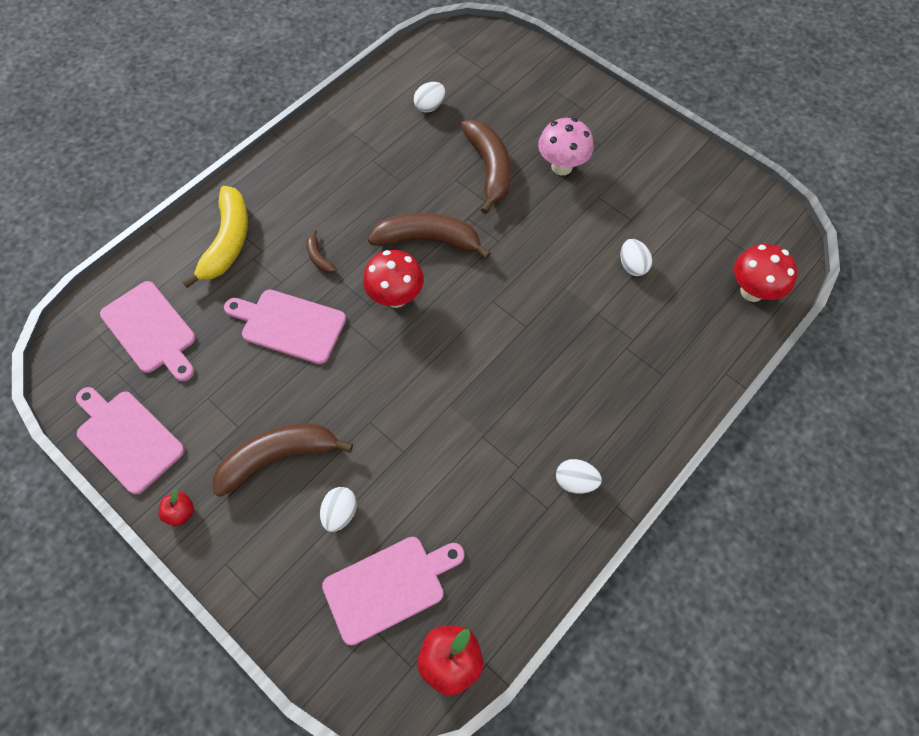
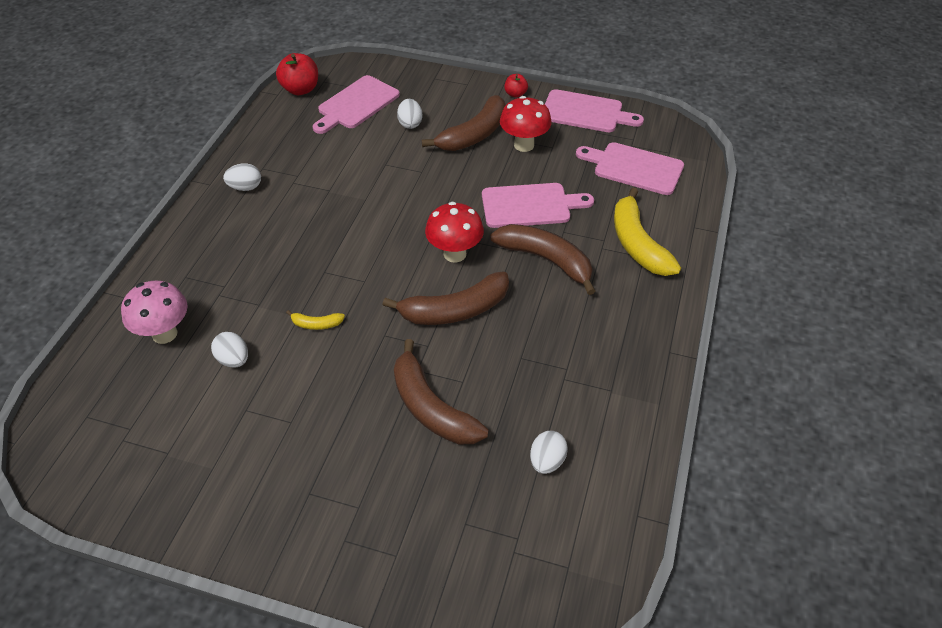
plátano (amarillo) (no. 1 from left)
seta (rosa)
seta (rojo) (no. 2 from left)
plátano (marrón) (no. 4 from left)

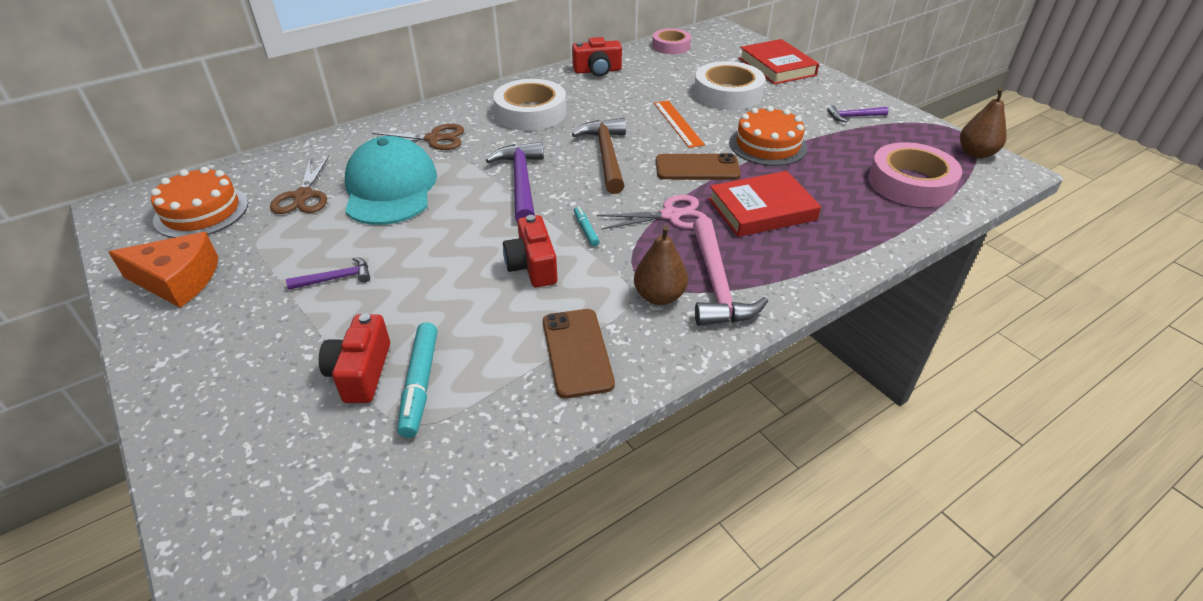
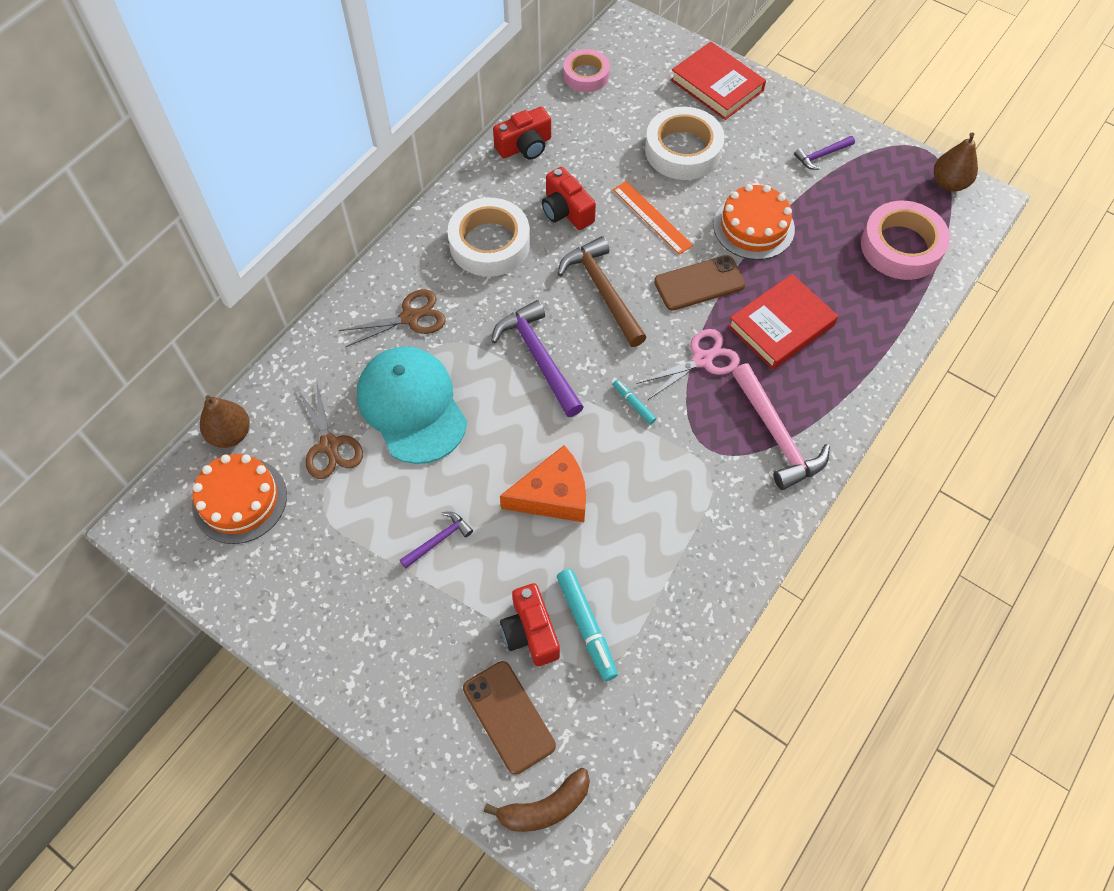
plátano (marrón)
queso (naranja)
cámara (rojo) (no. 3 from left)
móvil (marrón) (no. 1 from left)
pera (marrón) (no. 1 from left)

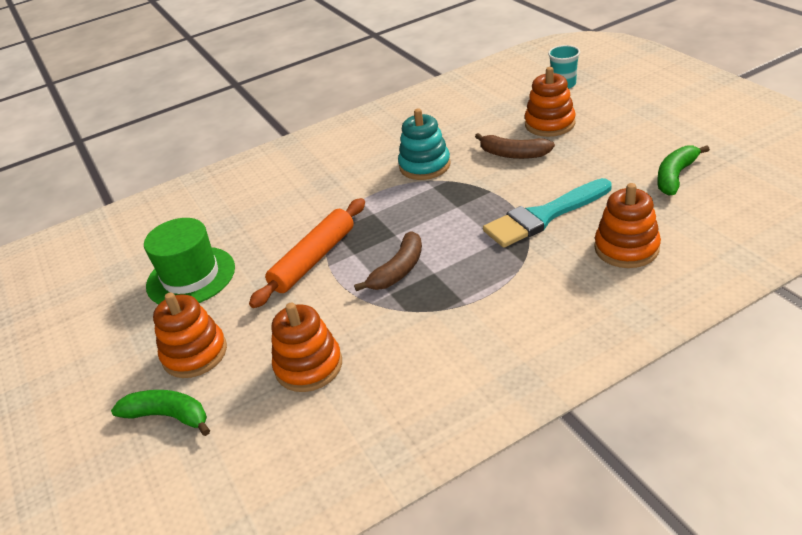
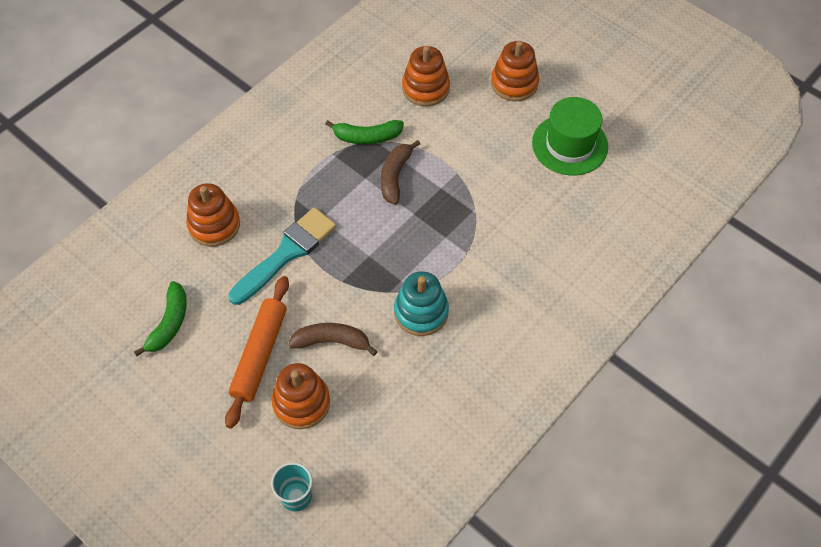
plátano (verde) (no. 2 from left)
rodillo (naranja)

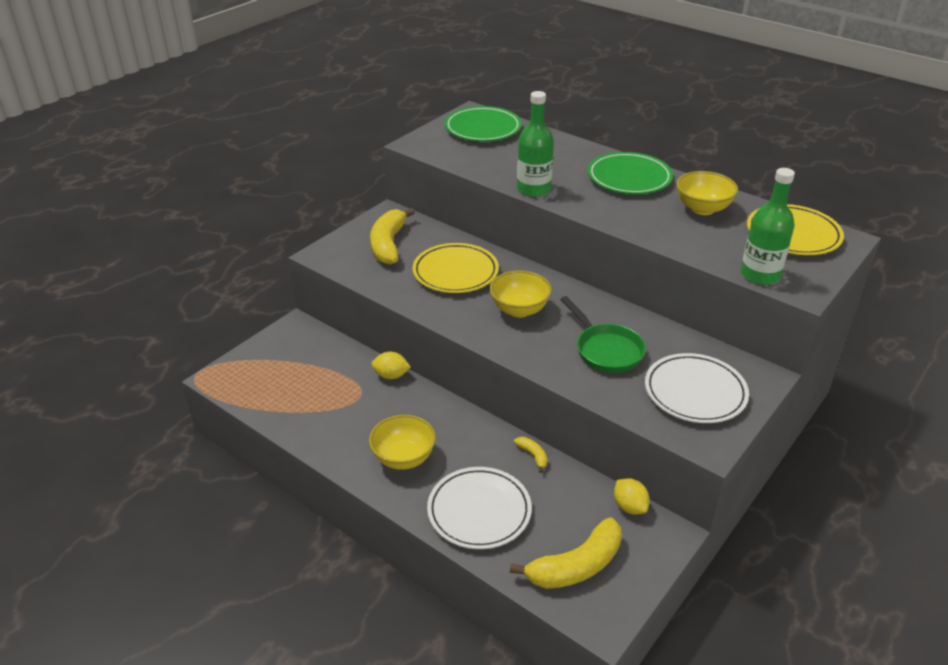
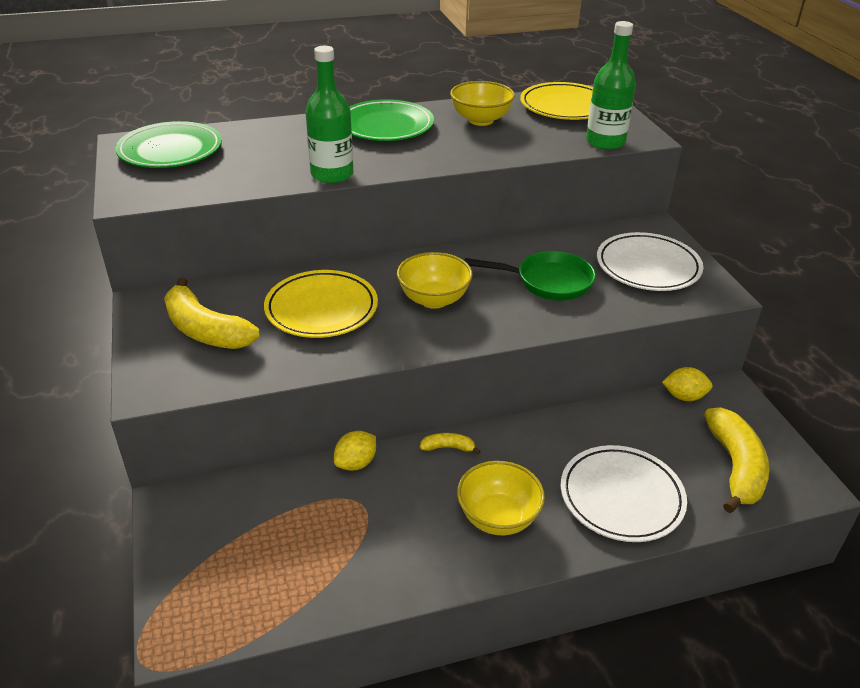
plátano (amarillo) (no. 2 from left)

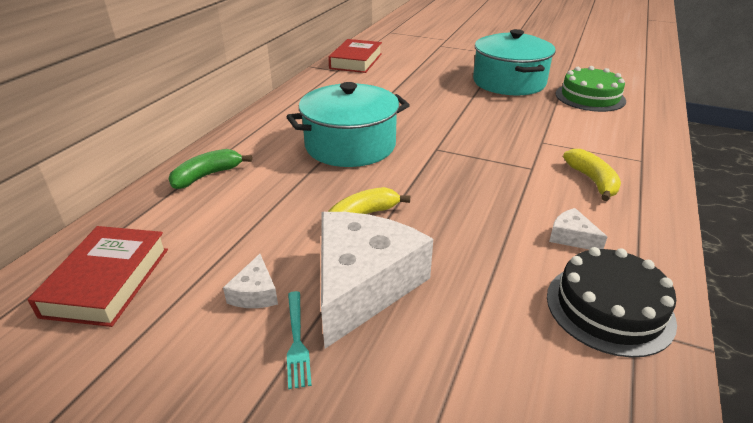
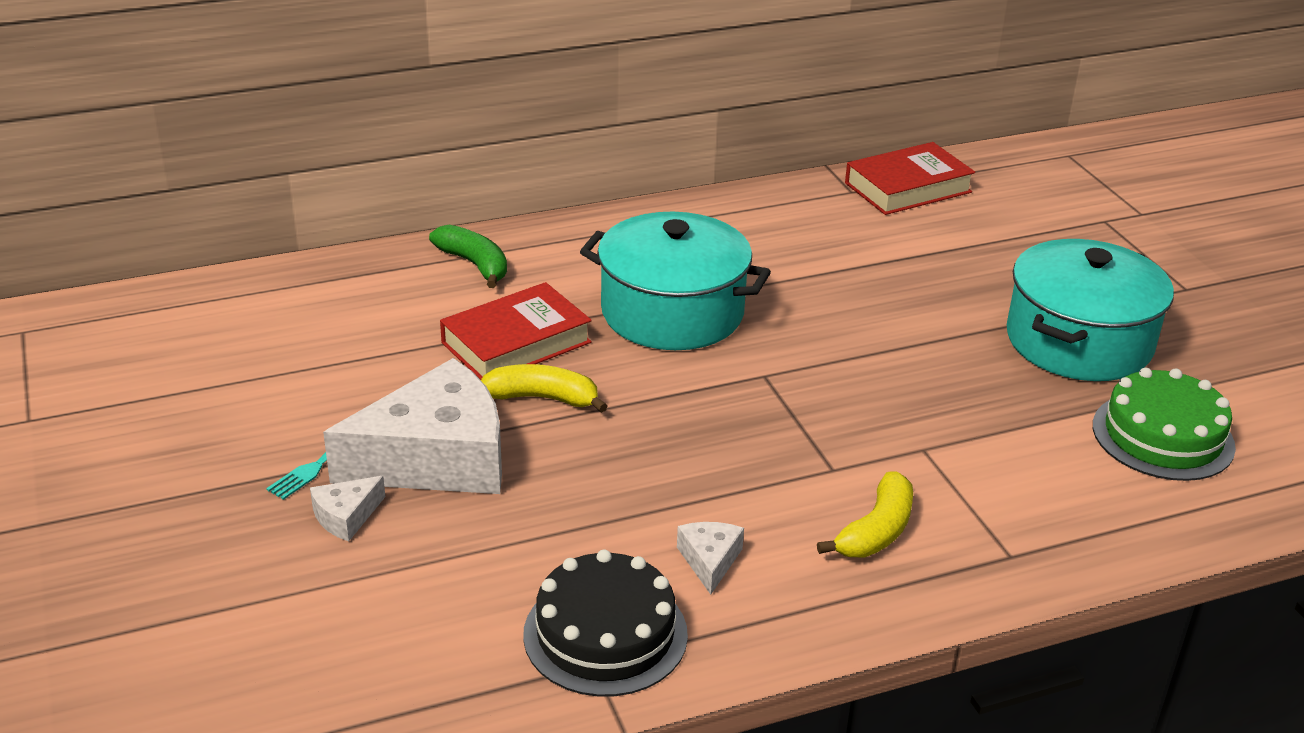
libro (rojo) (no. 1 from left)
queso (blanco) (no. 1 from left)
plátano (verde)

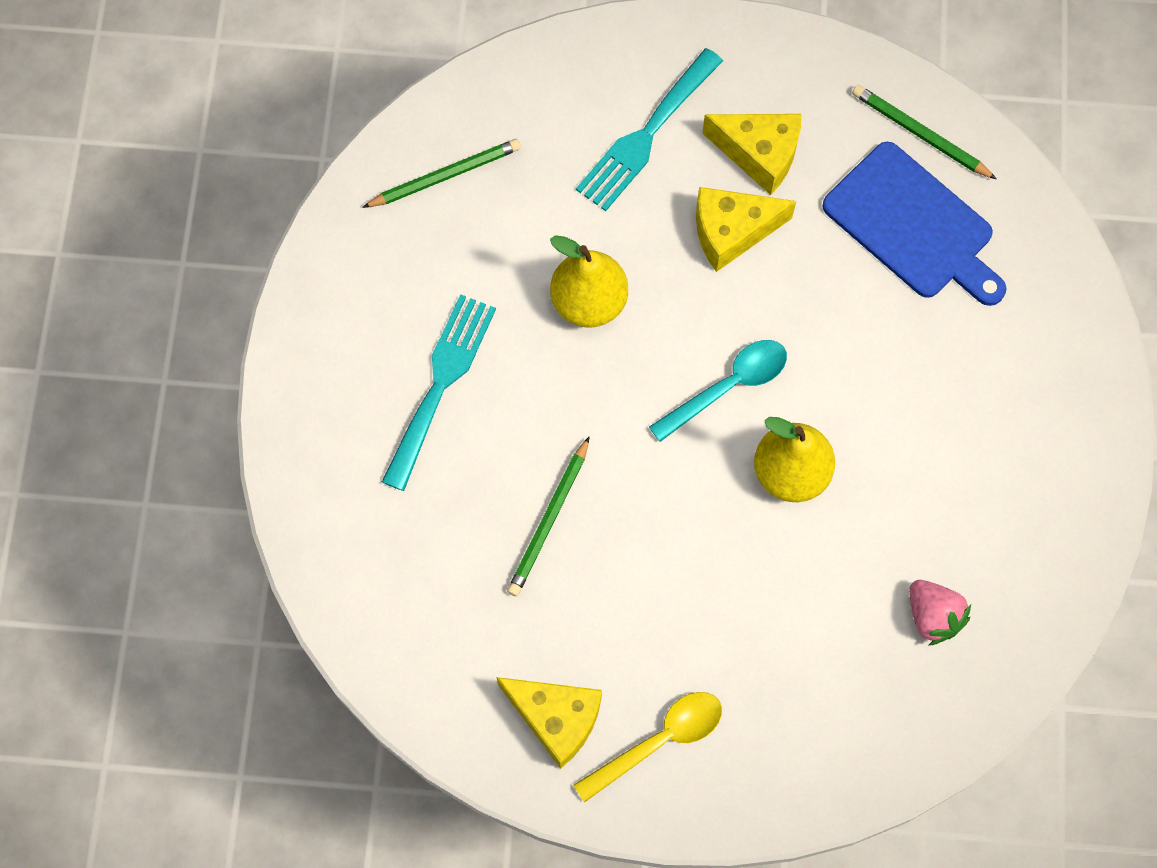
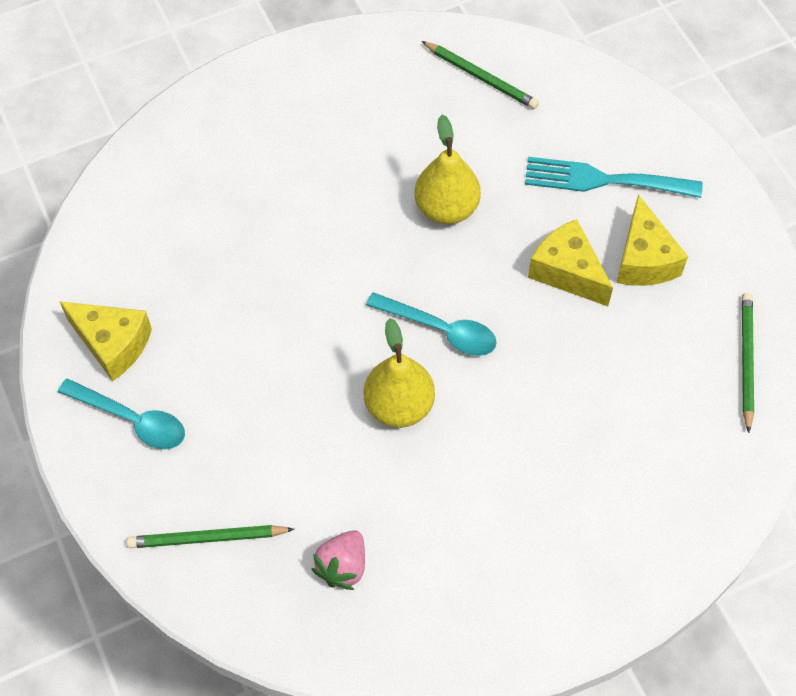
tenedor (turquesa) (no. 1 from left in the first image)
tabla de cortar (azul)
lápiz (verde) (no. 1 from left)
cuchara (turquesa) (no. 1 from left)
queso (amarillo) (no. 1 from left)

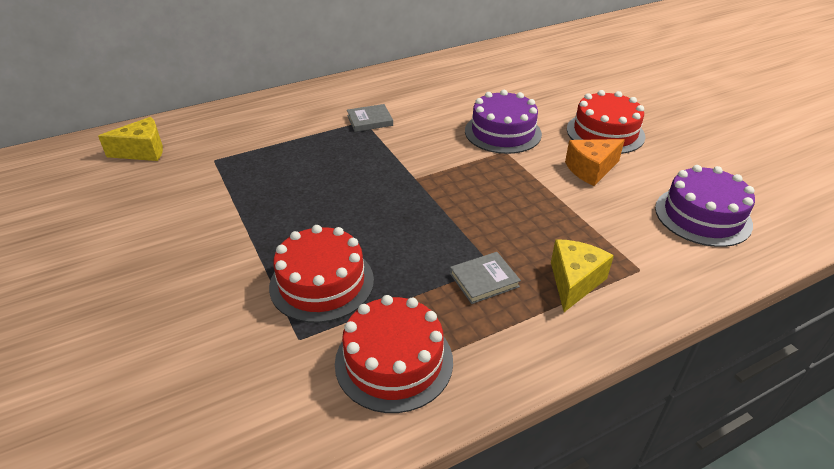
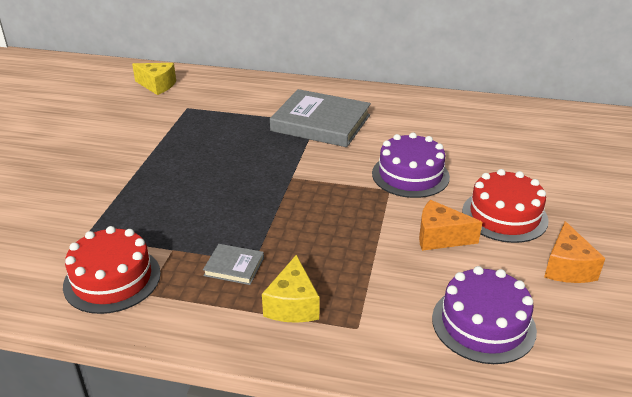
tarta (rojo) (no. 1 from left in the first image)
queso (naranja) (no. 2 from left)
queso (amarillo) (no. 2 from left)
libro (gris) (no. 2 from left)

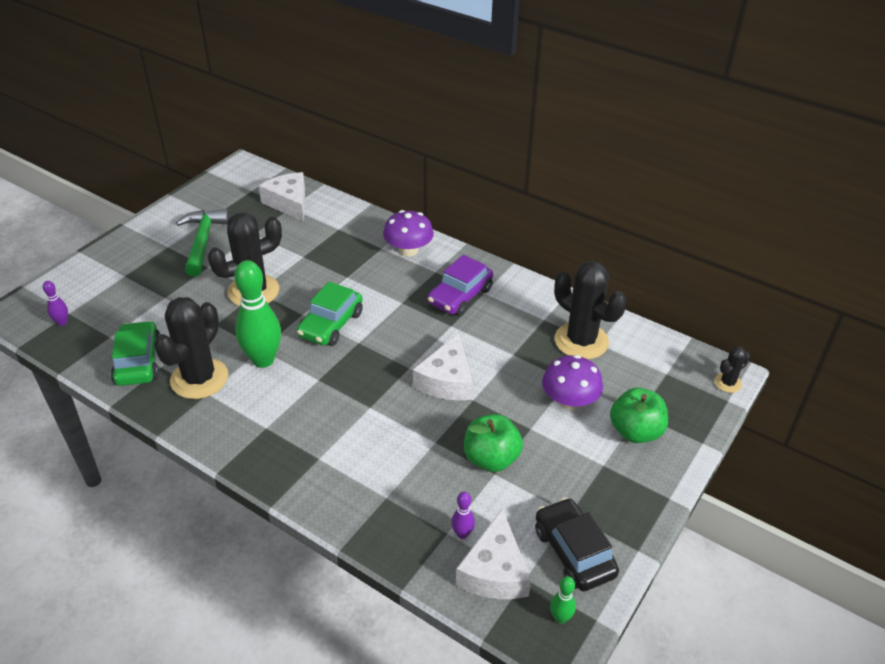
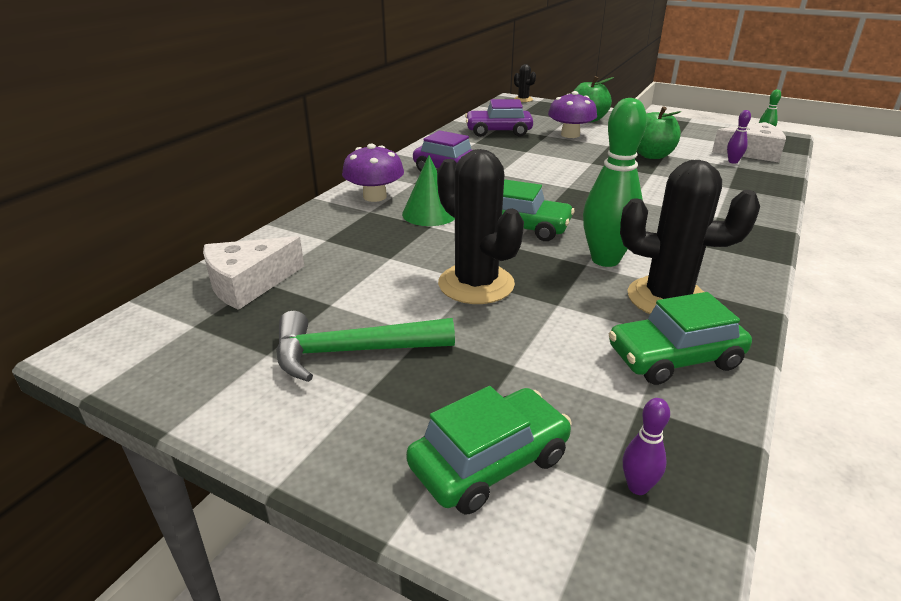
queso (blanco) (no. 2 from left in the first image)
coche (negro)
cono (verde)
coche (verde) (no. 1 from left)
coche (morado) (no. 2 from left)

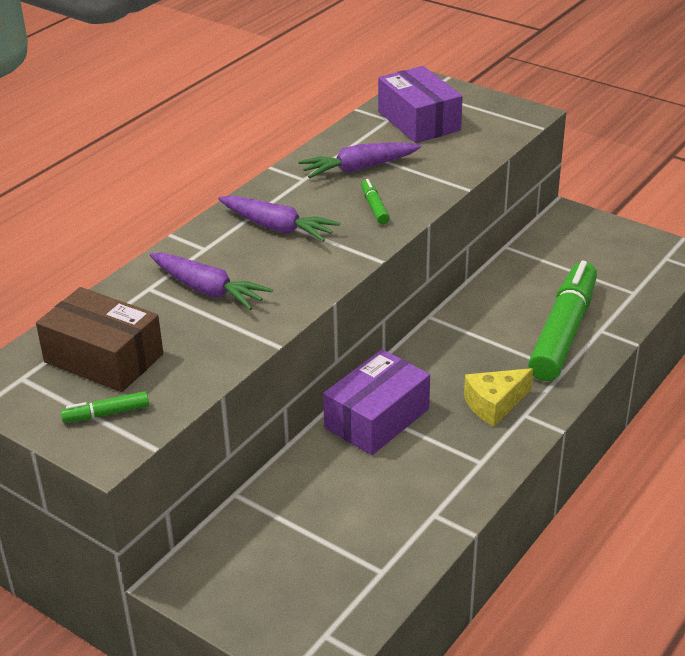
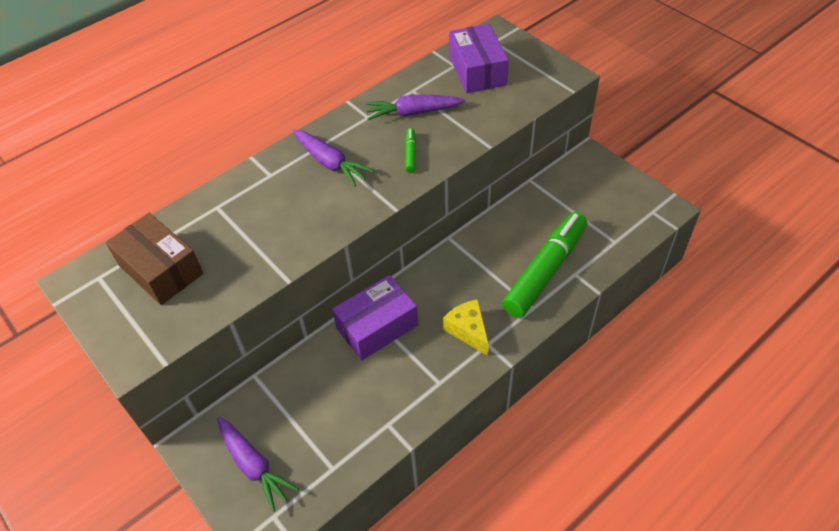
rotulador (verde) (no. 1 from left in the first image)
zanahoria (morado) (no. 1 from left)
queso (amarillo)

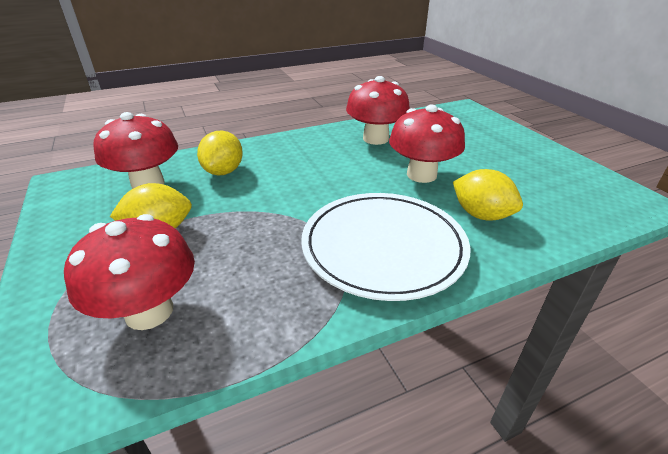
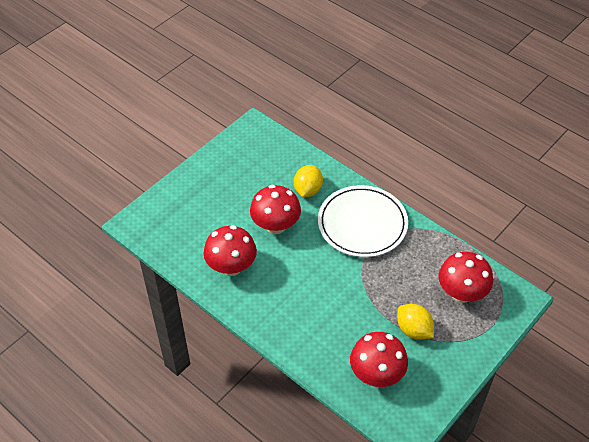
limón (amarillo) (no. 2 from left in the first image)

